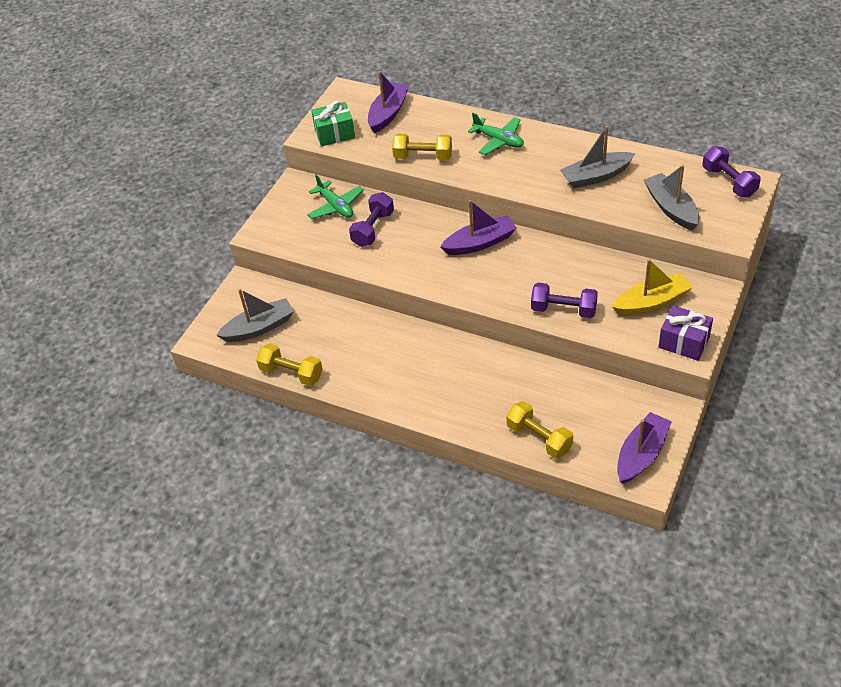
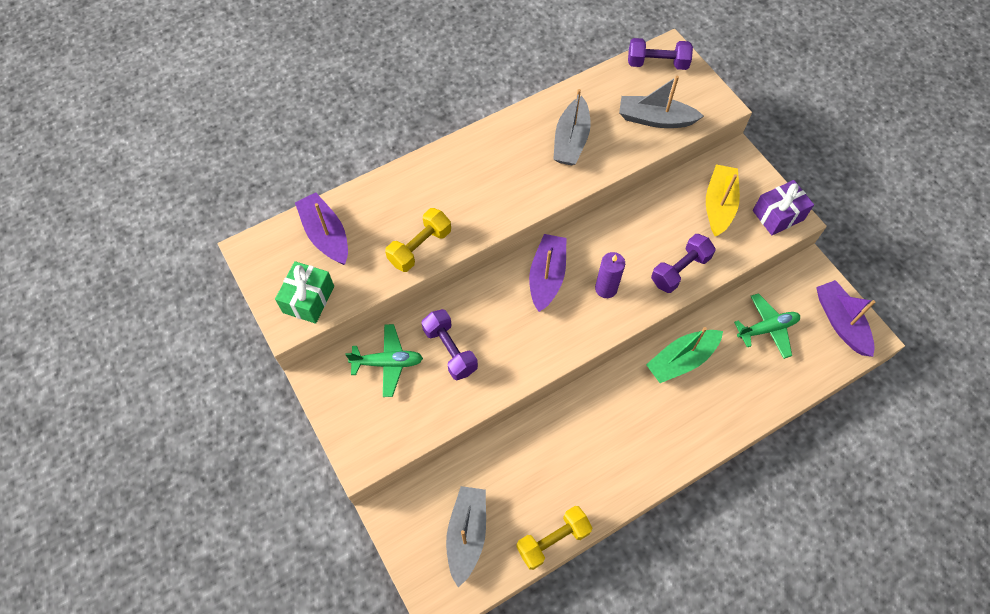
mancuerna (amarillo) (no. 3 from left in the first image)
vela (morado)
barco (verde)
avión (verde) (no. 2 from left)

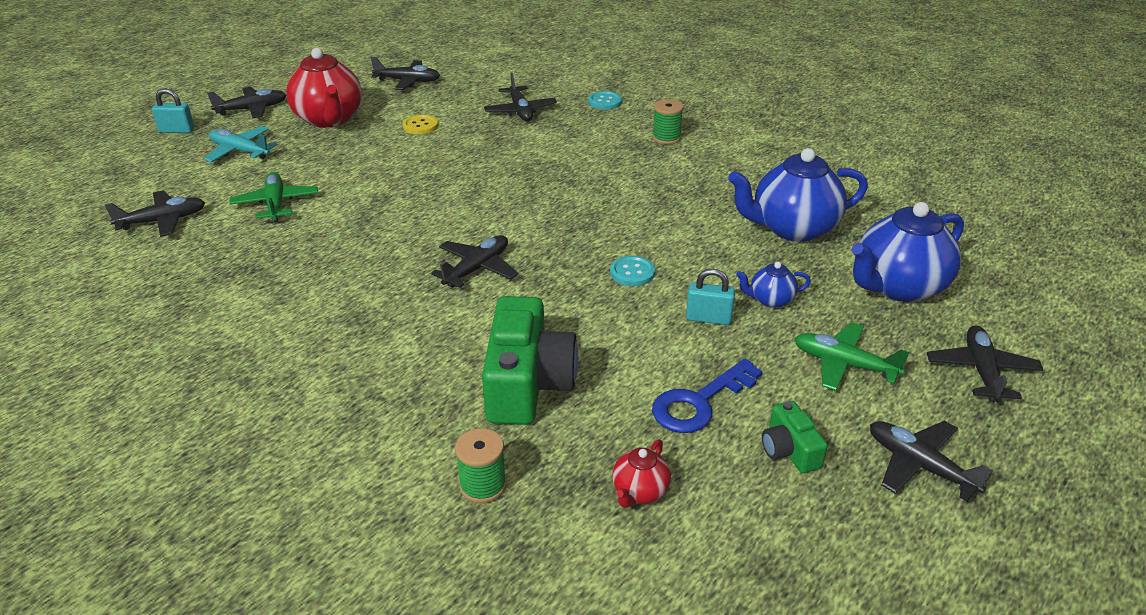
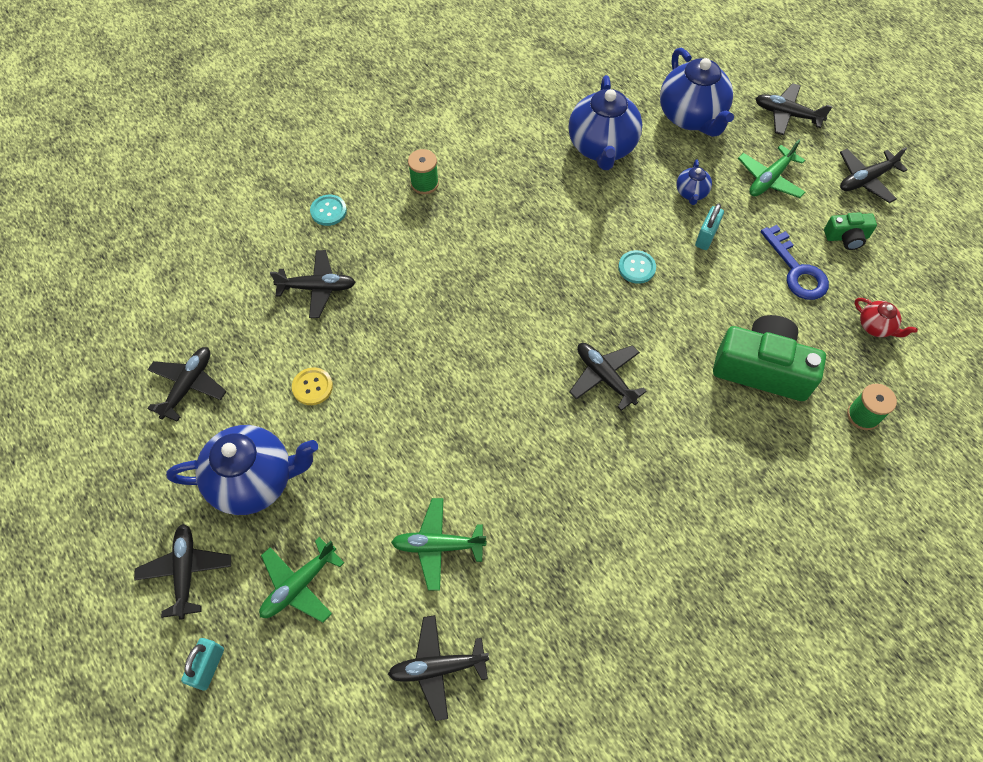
avión (verde) (no. 1 from left)
tetera (azul) (no. 1 from left)
avión (negro) (no. 4 from left)

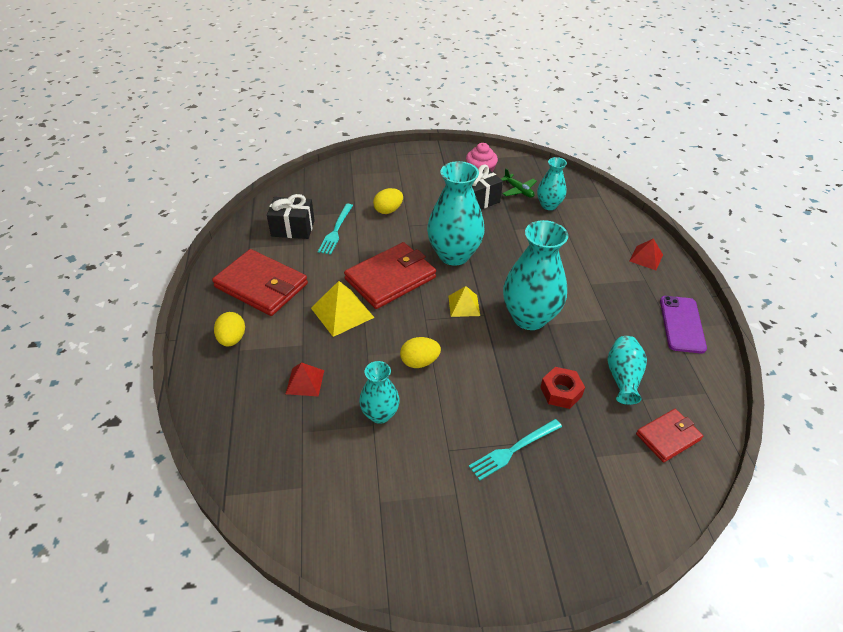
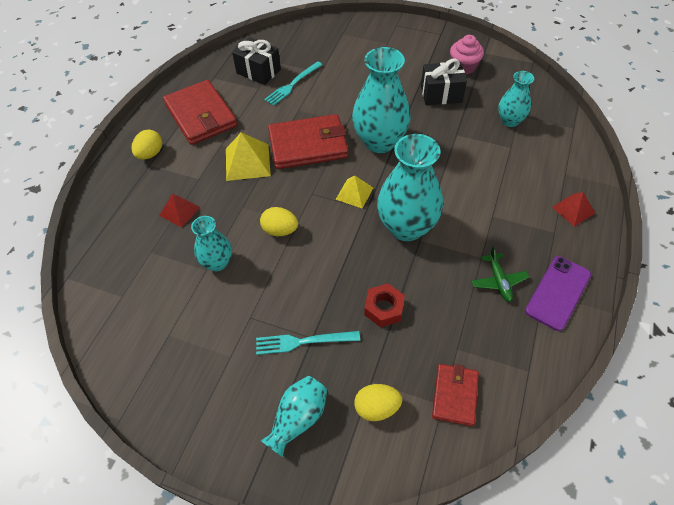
huevo (amarillo) (no. 3 from left)
avión (verde)
florero (turquesa) (no. 2 from left)
cartera (rojo) (no. 3 from left)

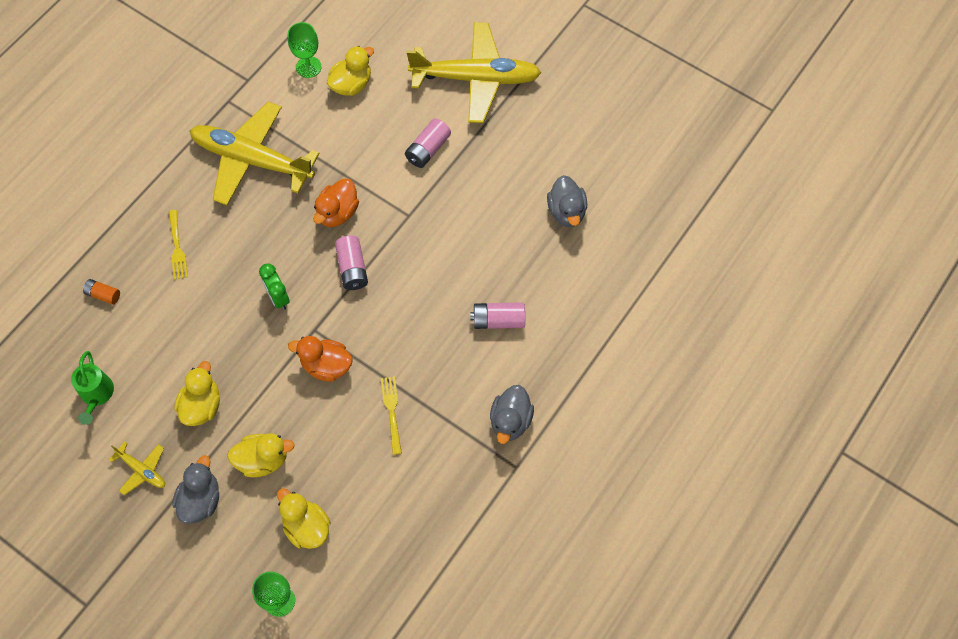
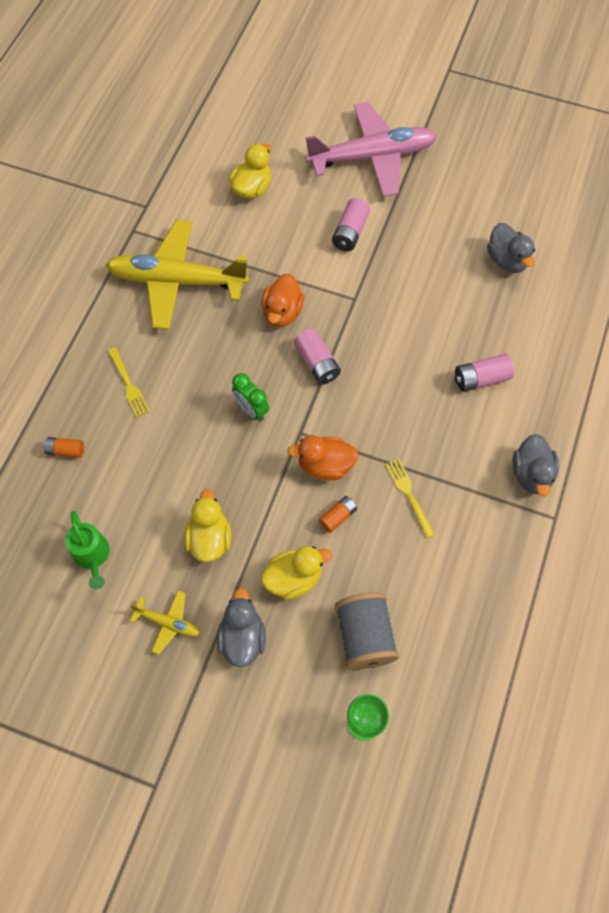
copa (verde) (no. 2 from left in the first image)
pila (naranja) (no. 2 from left)
carrete (gris)
avión (rosa)

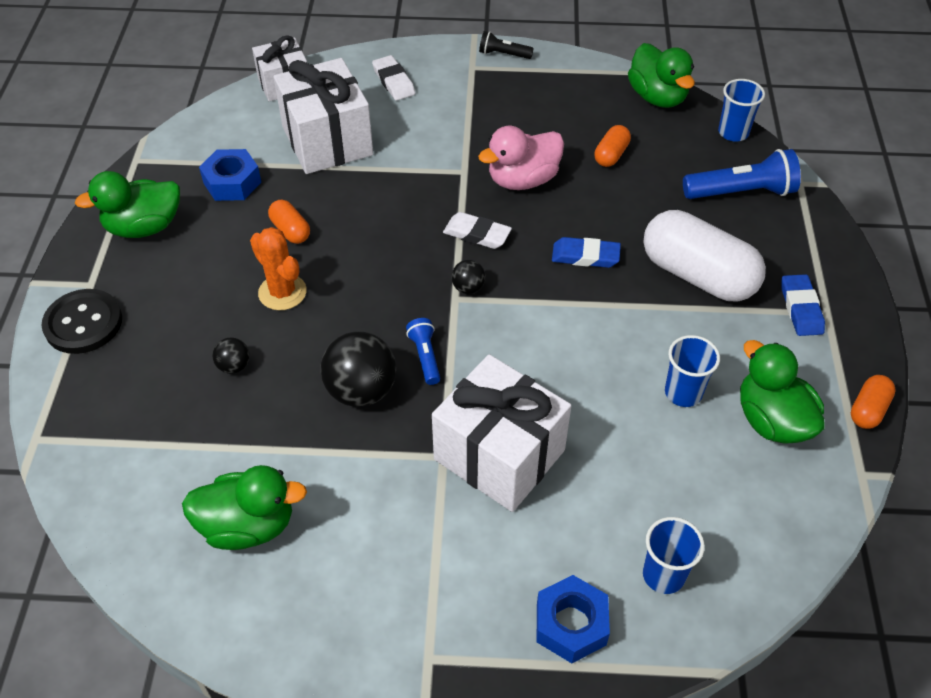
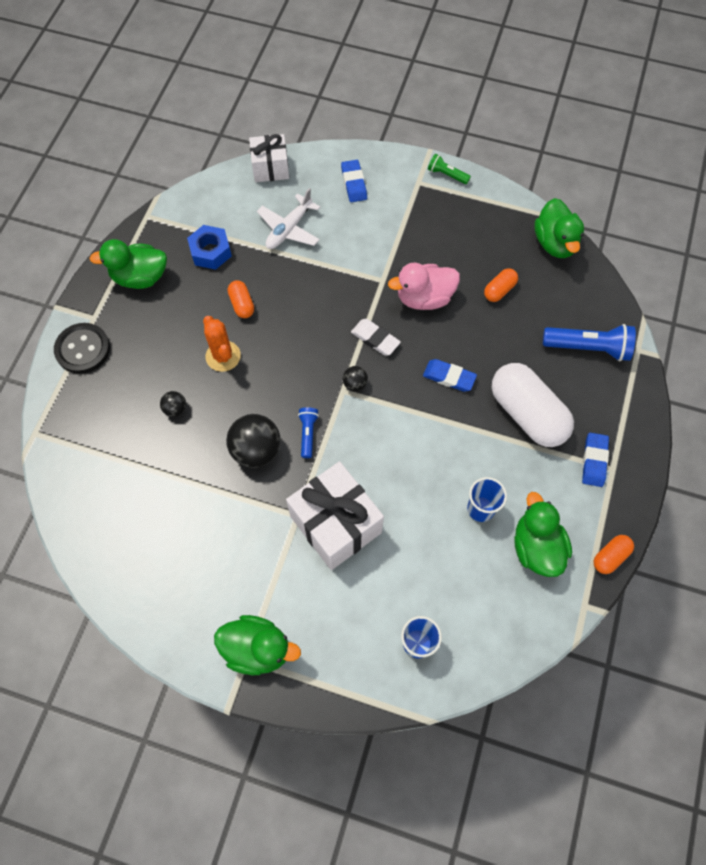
tuerca (azul) (no. 2 from left in the first image)
vaso (azul) (no. 3 from left in the first image)
pato (verde) (no. 2 from left)
avión (blanco)
goma de borrar (azul) (no. 1 from left)
lámpara de mano (verde)

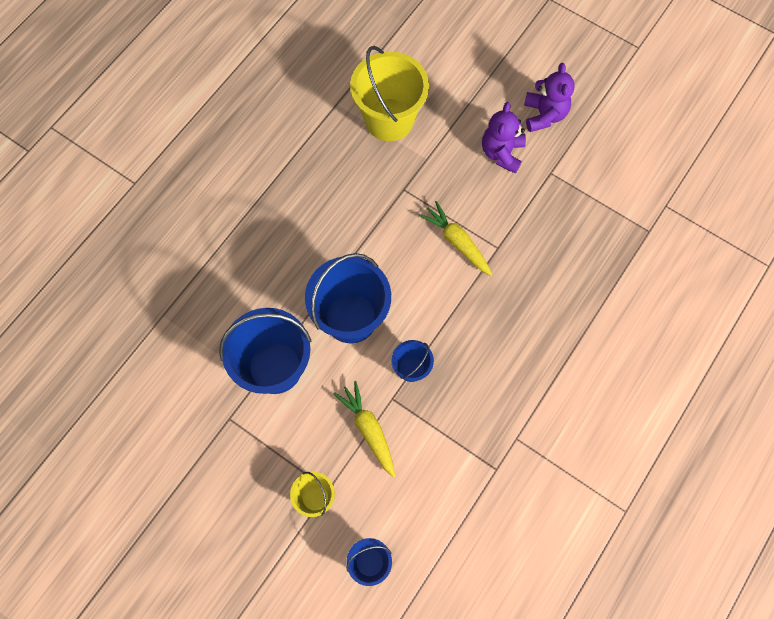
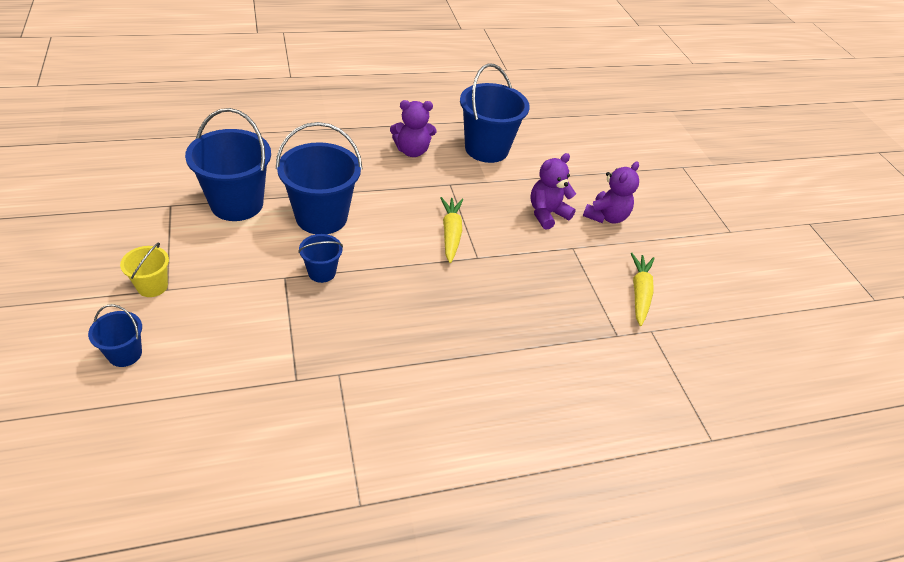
osito (morado) (no. 1 from left)
zanahoria (amarillo) (no. 2 from left)
balde (azul) (no. 5 from left)

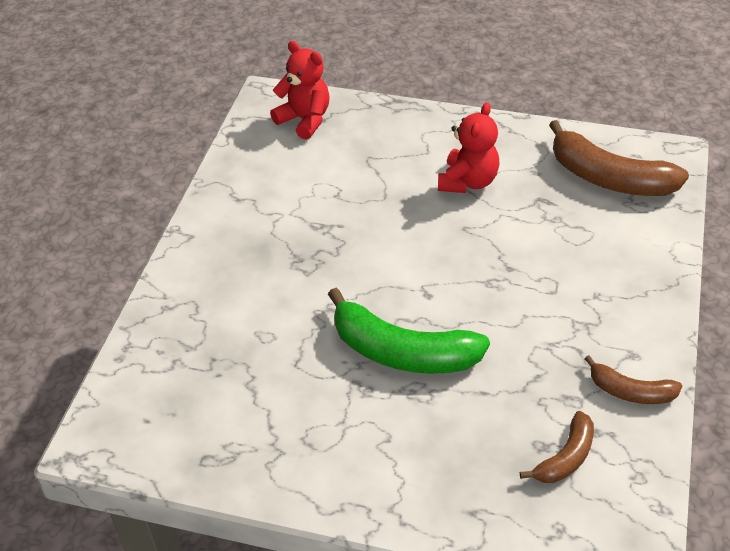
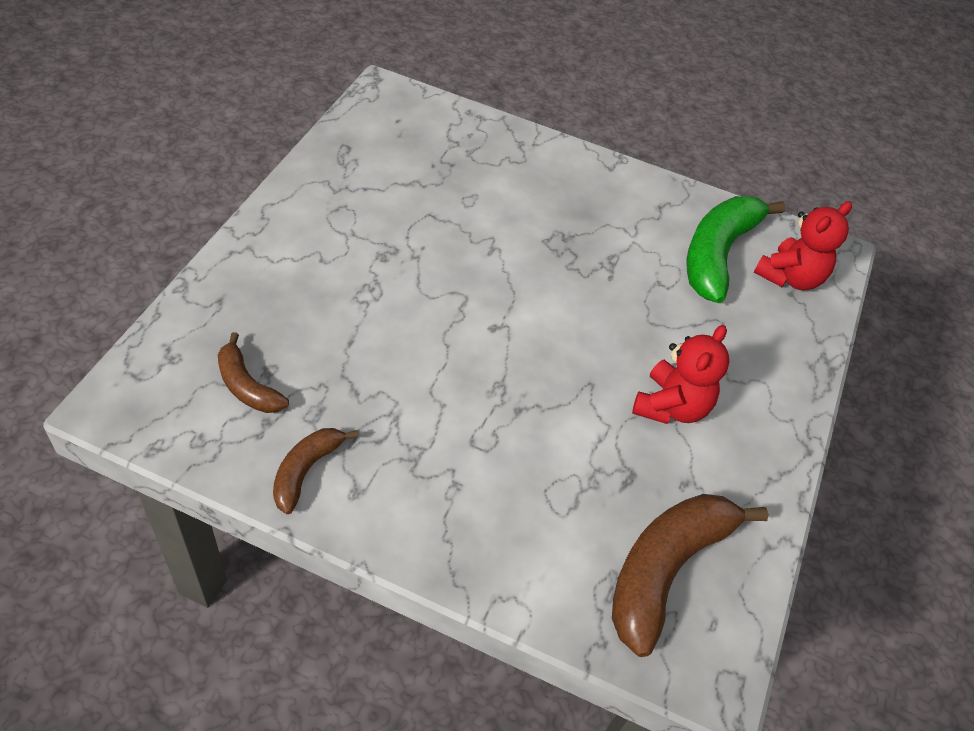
plátano (verde)
osito (rojo) (no. 1 from left)

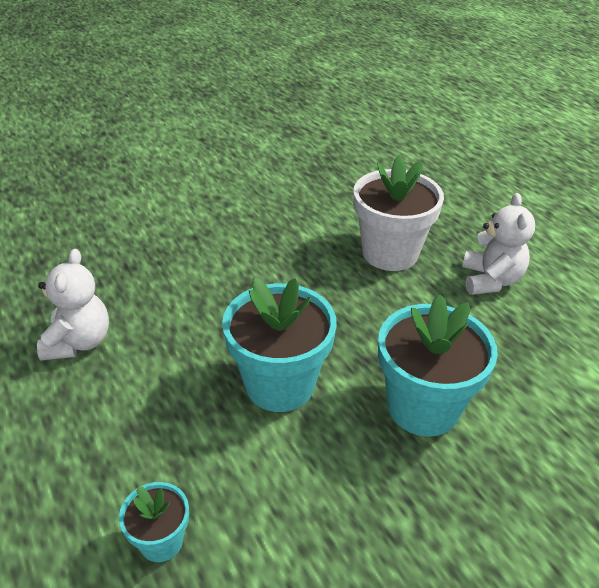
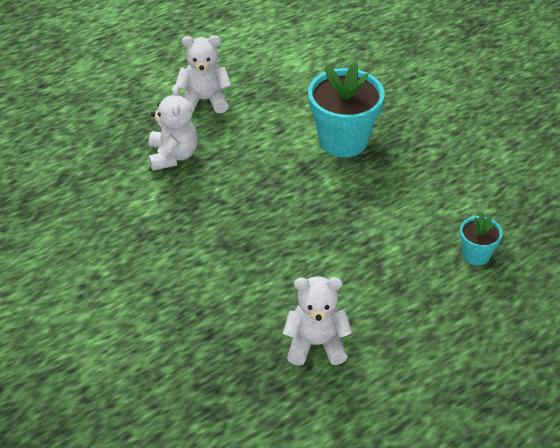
maceta (turquesa) (no. 2 from left in the first image)
osito (blanco) (no. 1 from left)

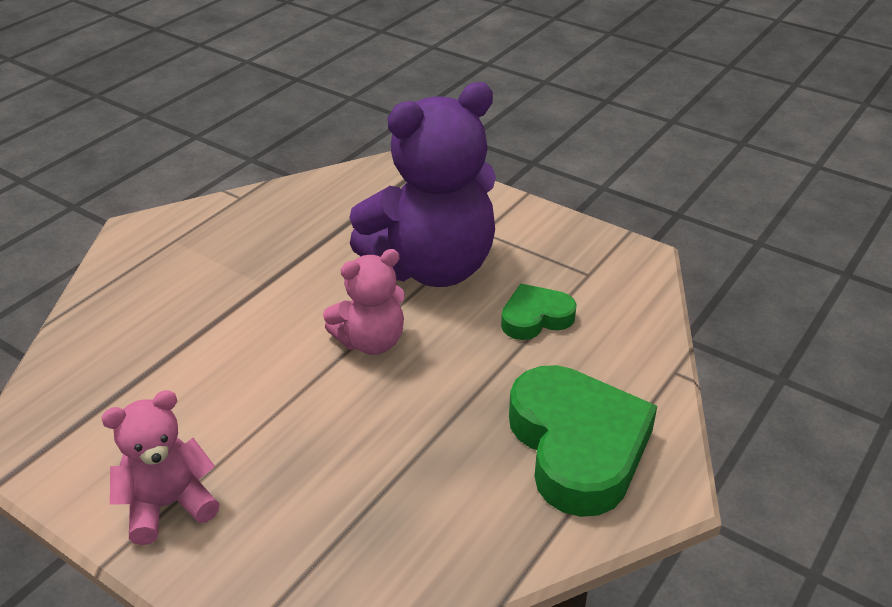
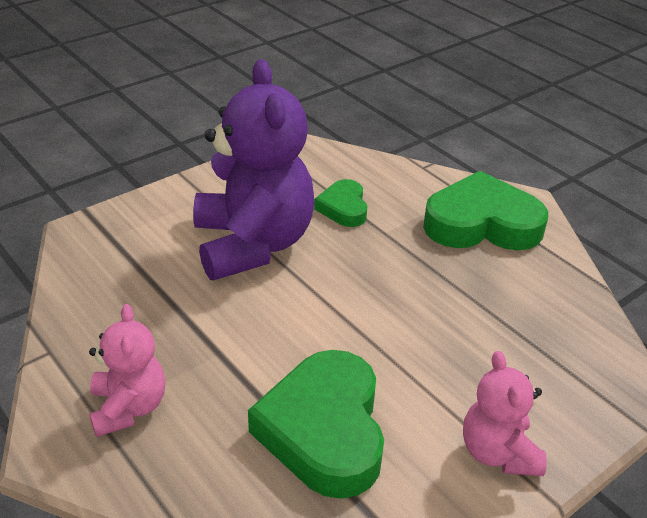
corazón (verde) (no. 1 from left)
osito (rosa) (no. 1 from left)

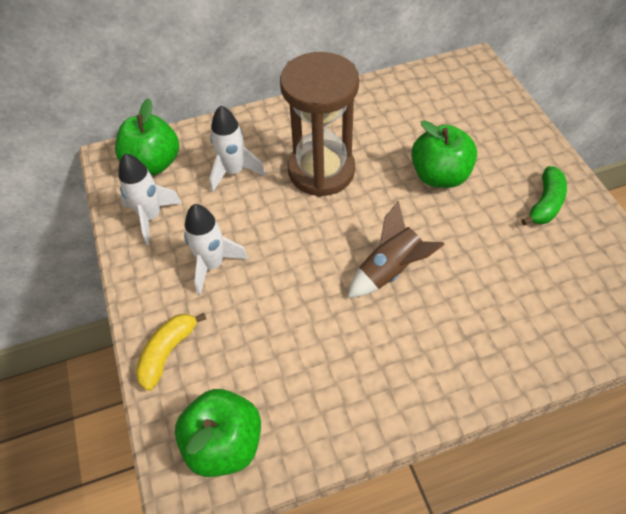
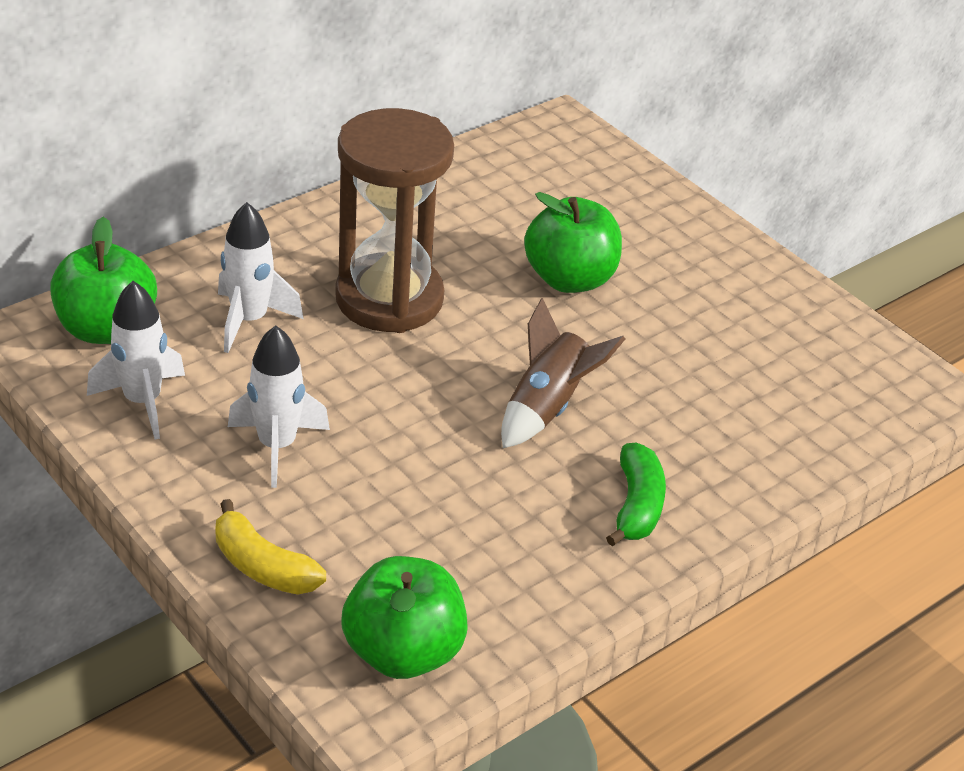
plátano (verde)
plátano (amarillo)

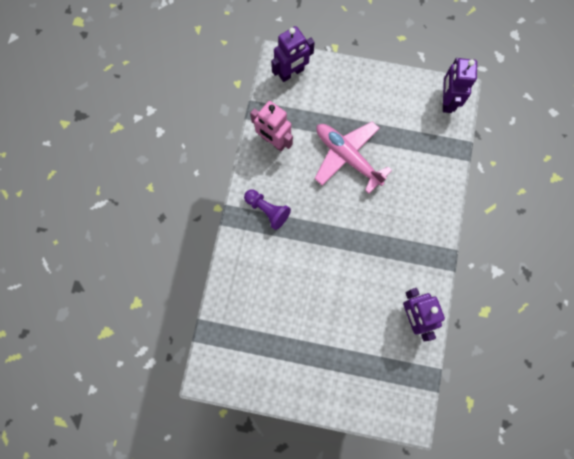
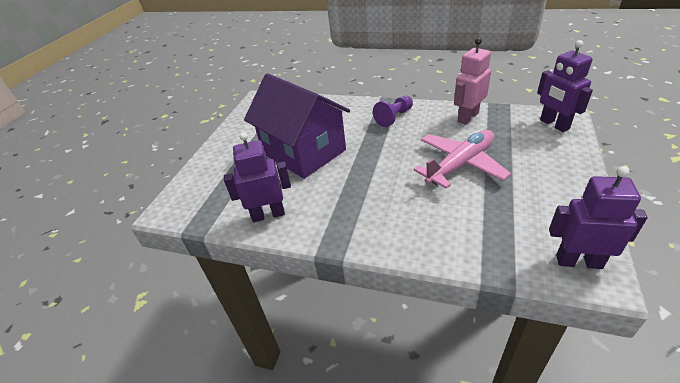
casa (morado)

